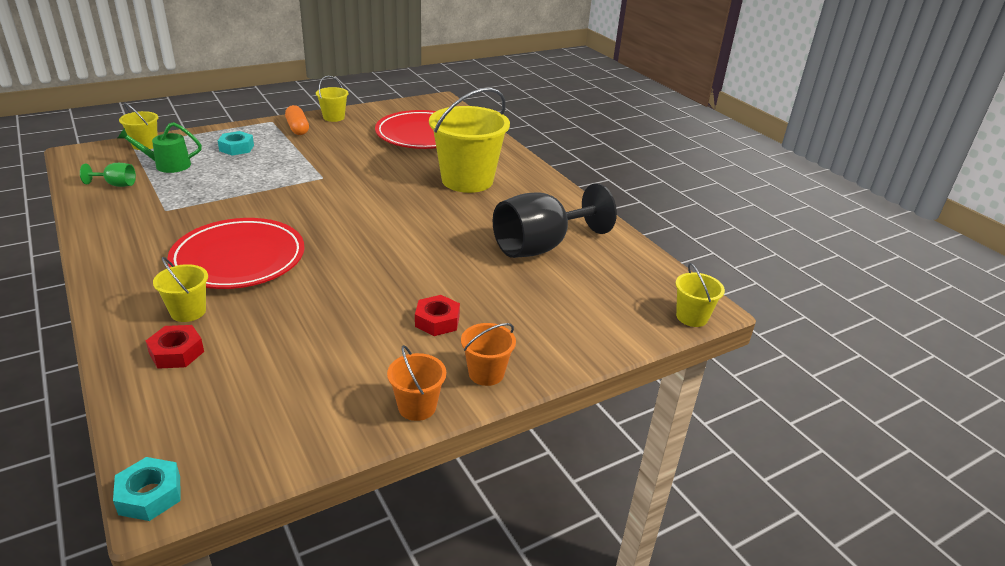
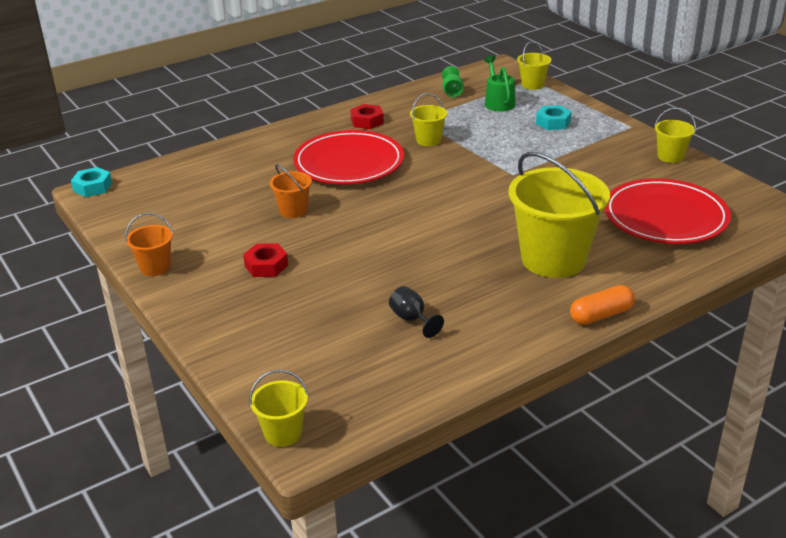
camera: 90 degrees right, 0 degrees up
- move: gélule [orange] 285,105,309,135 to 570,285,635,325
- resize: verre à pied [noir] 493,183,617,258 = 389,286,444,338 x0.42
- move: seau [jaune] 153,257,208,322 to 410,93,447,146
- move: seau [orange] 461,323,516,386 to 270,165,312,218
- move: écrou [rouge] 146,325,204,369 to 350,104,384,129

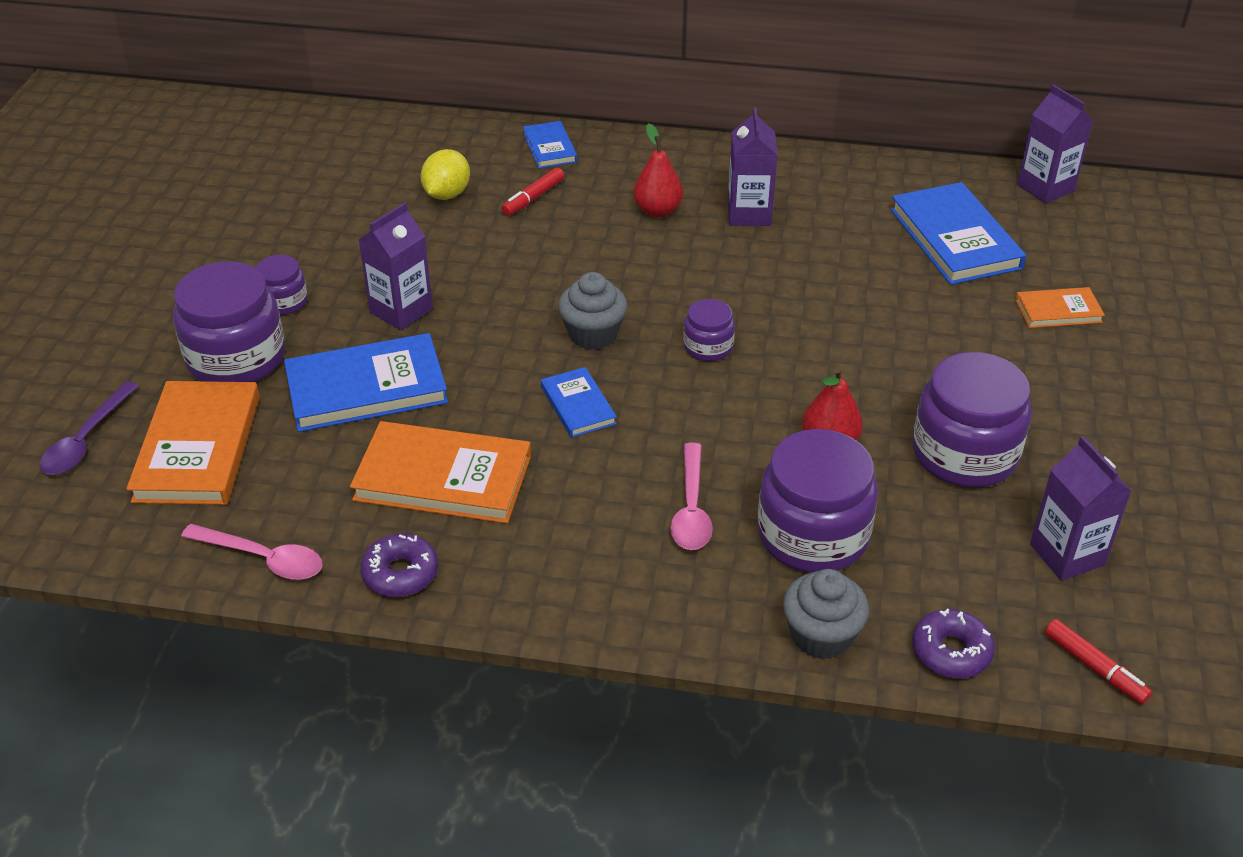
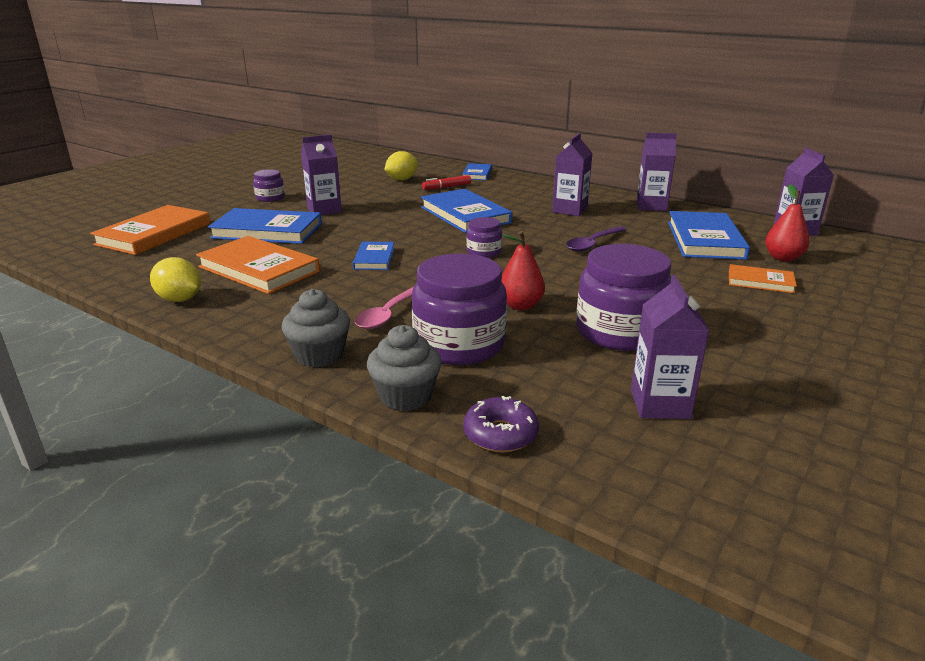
camera: 25 degrees right, 15 degrees down
- move: poire [rouge] 633,123,683,217 to 765,184,809,261
- delete: bocal [violet] 173,261,285,382
- move: muffin [gris] 558,272,627,350 to 282,289,350,367
- move: cuillère [violet] 40,381,139,475 to 566,226,627,252
- delete: cuillère [rose] 181,524,323,580
- replace: beignet [violet] 360,533,438,597 to citron [jaune] 150,257,201,302
- delete: feutre [rouge] 1045,619,1152,704
- insert: brique de lait [violet] 636,133,676,211
- insert: livre [bleu] 421,189,512,233

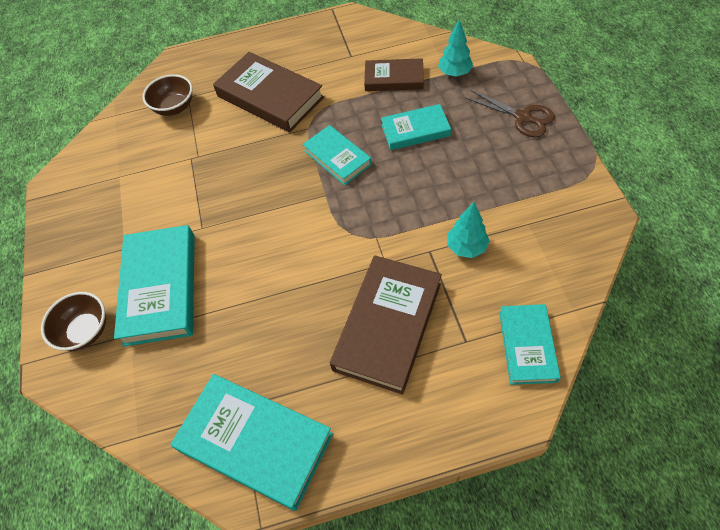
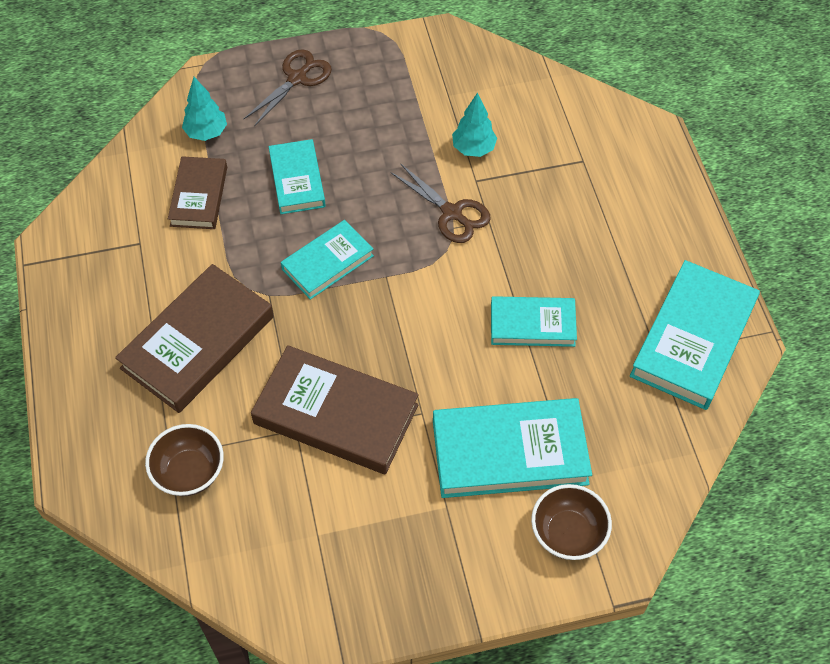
camera: 95 degrees left, 0 degrees up
- move: livre [marron] 330,255,442,395 to 251,345,419,474
- move: livre [turquoise] 499,304,561,385 to 491,296,577,347
- insert: ciseaux [marron] 391,163,490,243

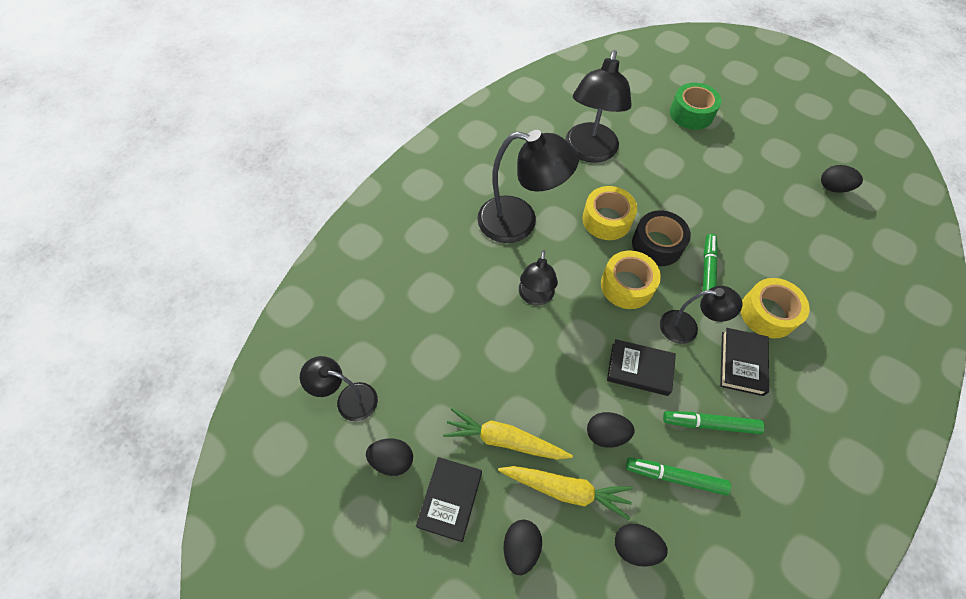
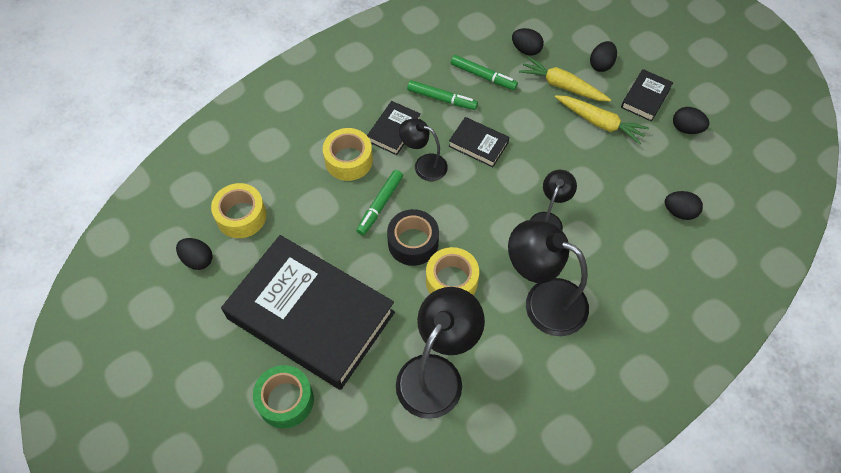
camera: 165 degrees left, 0 degrees up
- move: ruban adhésif [jaune] 601,250,661,309 to 211,183,267,238
- delete: lampe [noir] 300,356,378,421
- move: œuf [noir] 587,412,635,448 to 665,191,703,220
- insert: livre [noir] 221,235,395,390

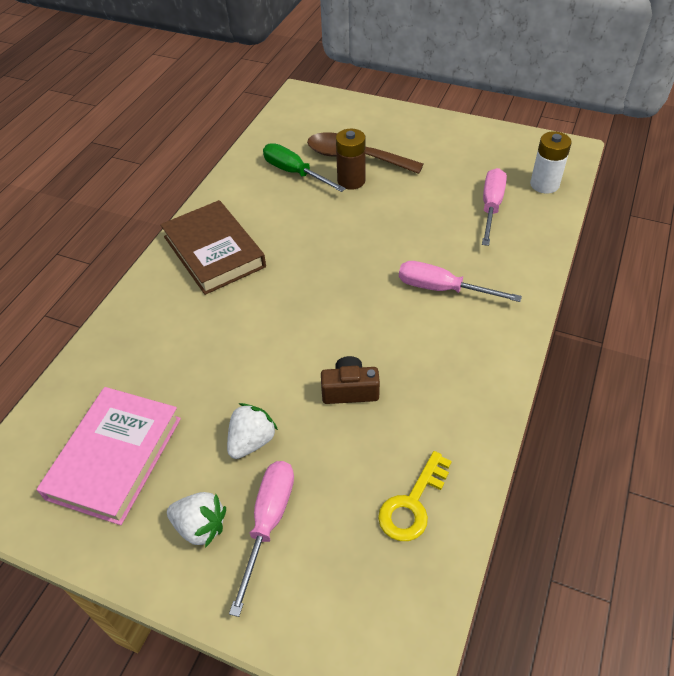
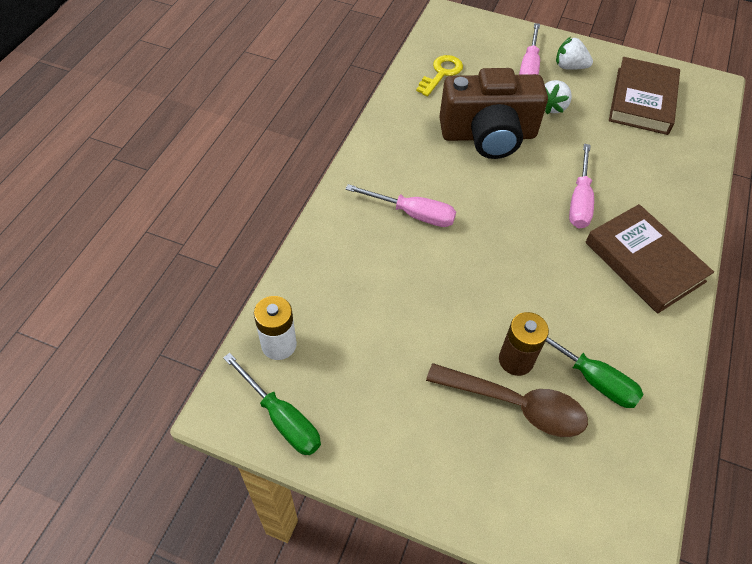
camera: 175 degrees right, 5 degrees up
- move: tournevis [rose] 482,168,507,246 to 569,144,594,229
- resize: appareil photo [marron] 321,356,380,404 = 439,68,548,159 x2.25
- recolor: livre [rose] 37,387,181,525 to livre [marron] 609,57,680,135
- insert: tournevis [vert] 223,353,321,455

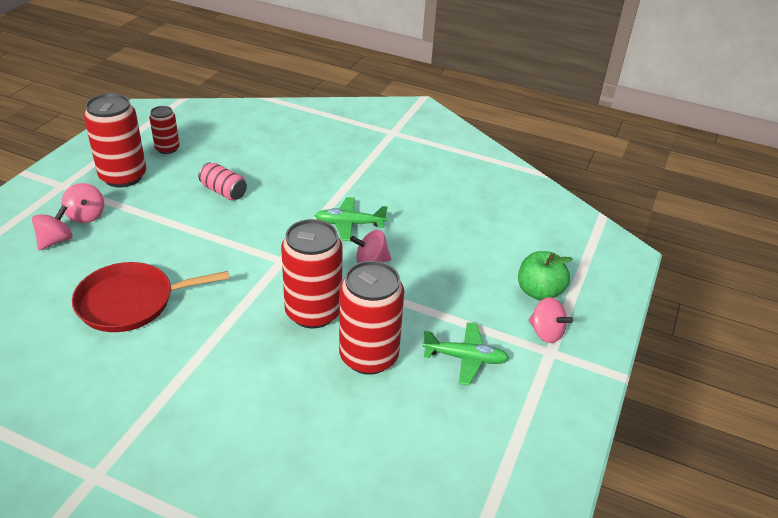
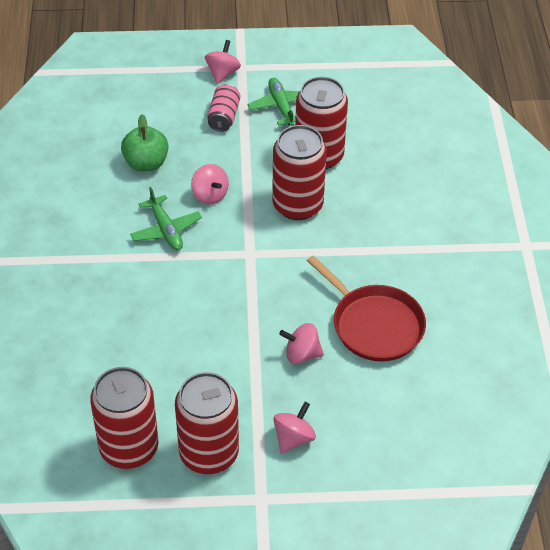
camera: 115 degrees left, 10 degrees up
- resize: canette [rouge] 149,106,180,154 = 90,367,158,469 x1.82
- move: canette [rose] 198,162,247,201 to 207,84,240,132
- move: toupie [rose] 32,205,73,250 to 279,323,324,364
- move: pomme [vert] 518,251,573,301 to 121,114,168,172

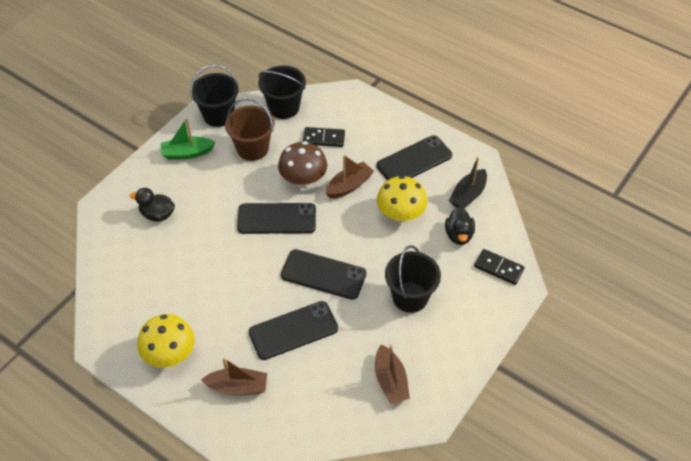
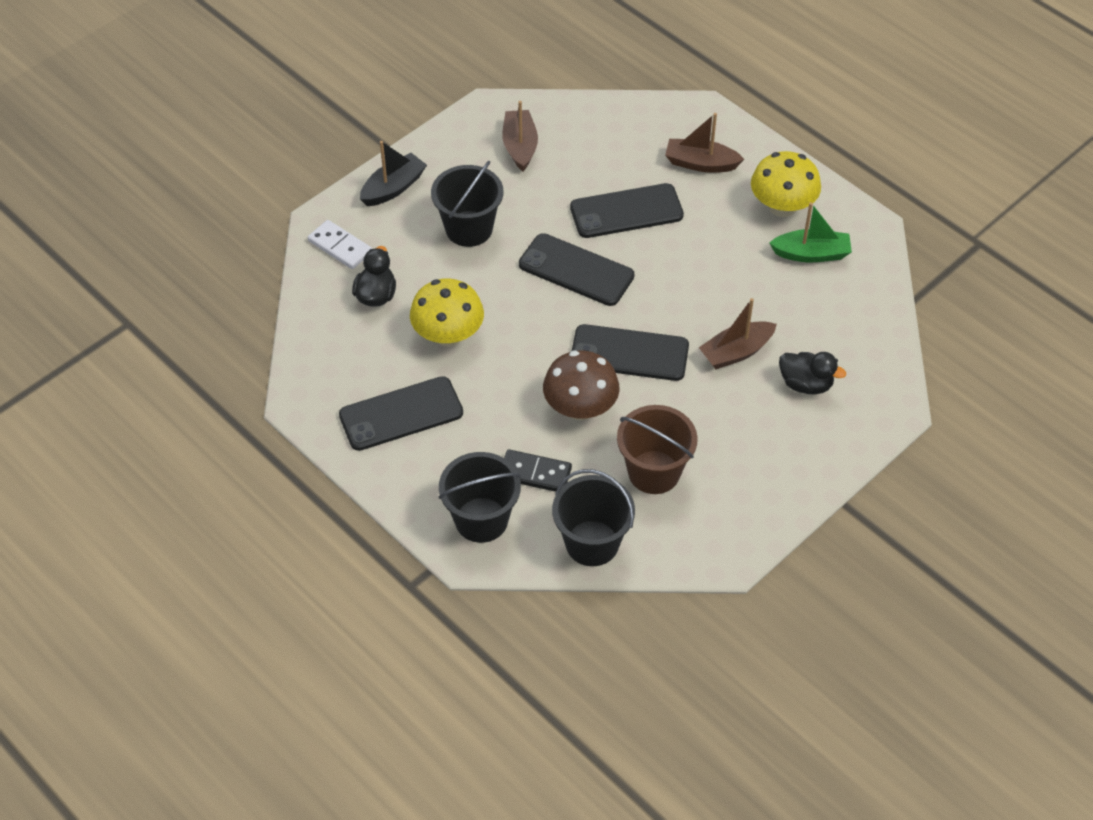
camera: 170 degrees left, 0 degrees up
- move: seau [noir] 190,65,239,127 to 439,452,521,543
- move: bateau [vert] 161,118,216,160 to 770,202,852,262
- move: bateau [marron] 326,155,374,198 to 699,298,777,369
- move: bateau [noir] 449,157,487,209 to 360,141,427,206
- recolor: domino [noir] 474,249,525,285 to domino [blanc] 308,220,372,269

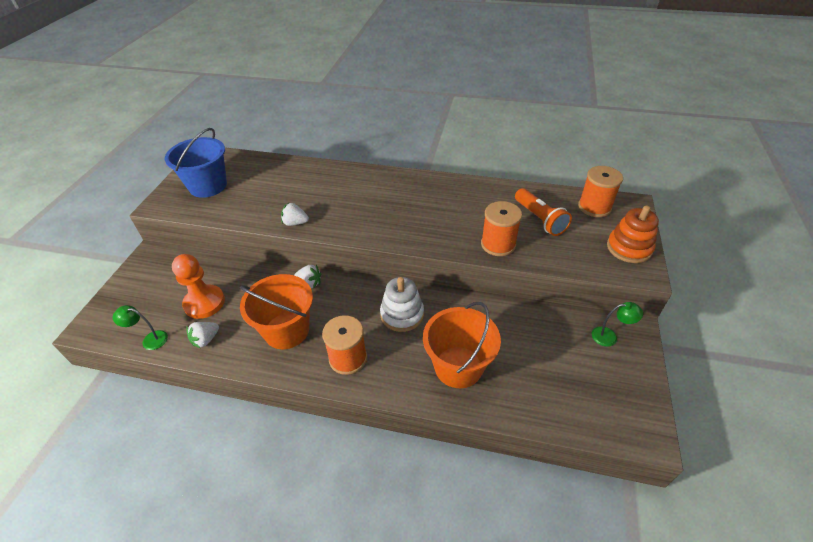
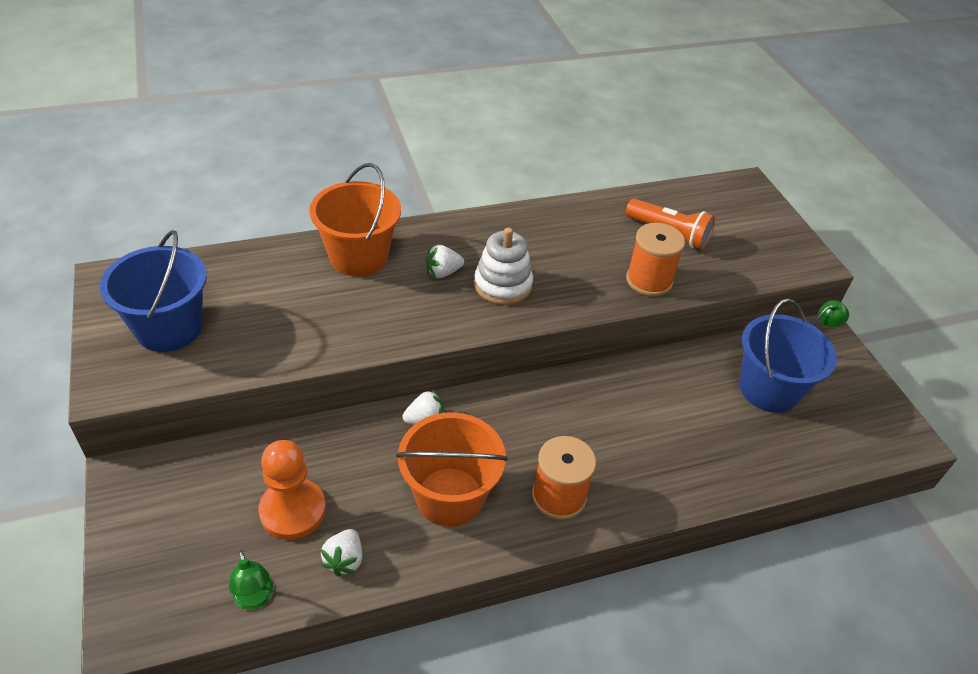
camera: 35 degrees left, 0 degrees up
- delete: bobine [orange] 578,166,623,217
- move: fraise [blanc] 281,203,309,226 to 426,245,464,278
- delete: jouet à empiler [orange] 607,205,659,263
- move: jouet à empiler [blanc] 380,277,424,332 to 474,228,533,305
- move: seau [orange] 423,302,501,388 to 309,163,401,276
- rotate: lampe [vert] 113,305,168,350 = 229,550,274,610 90 degrees counterclockwise
- insert: seau [bleu] 740,299,837,413

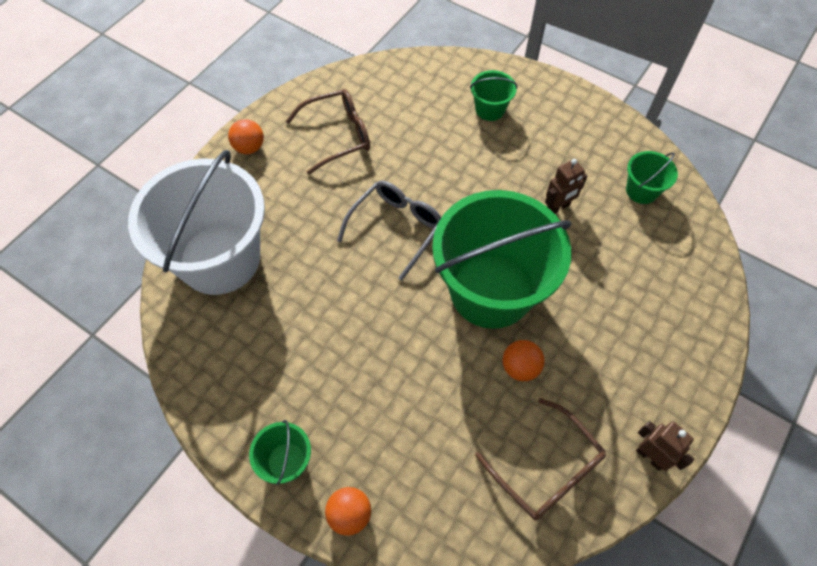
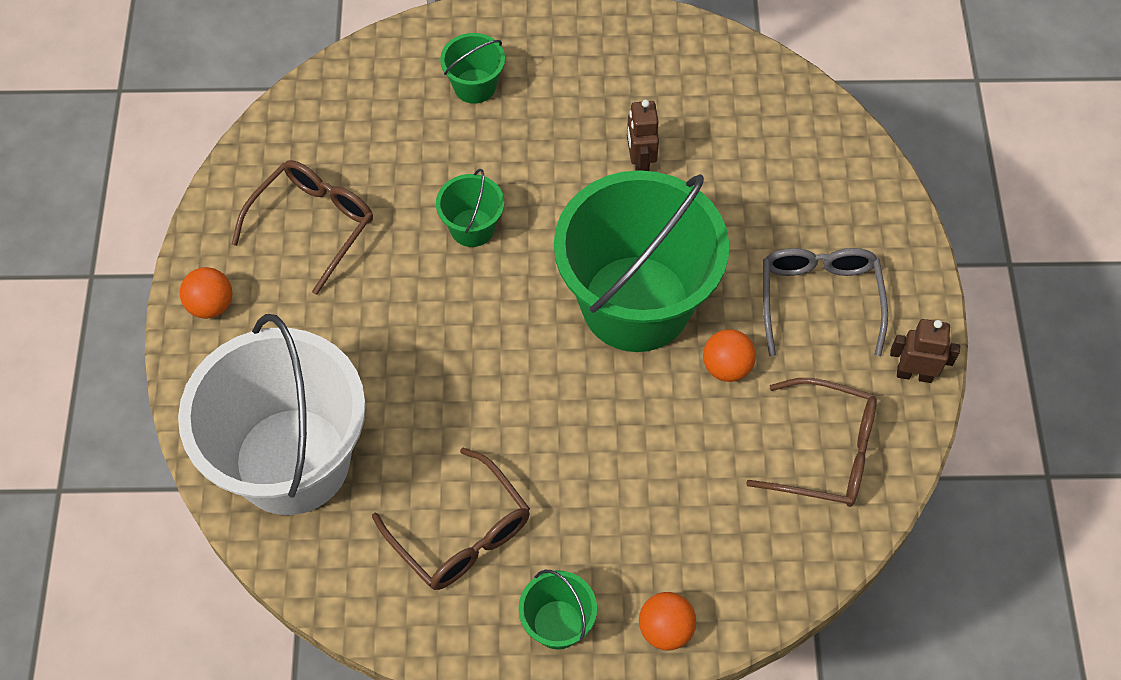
camera: 35 degrees left, 0 degrees up
- move: seau [vert] 626,151,678,204 to 436,169,504,247
- rotate: robot [marron] 545,159,587,214 = 627,100,659,171 150 degrees clockwise
- move: lunettes [gris] 337,180,441,281 to 763,248,888,356
- insert: lunettes [marron] 372,448,530,590

